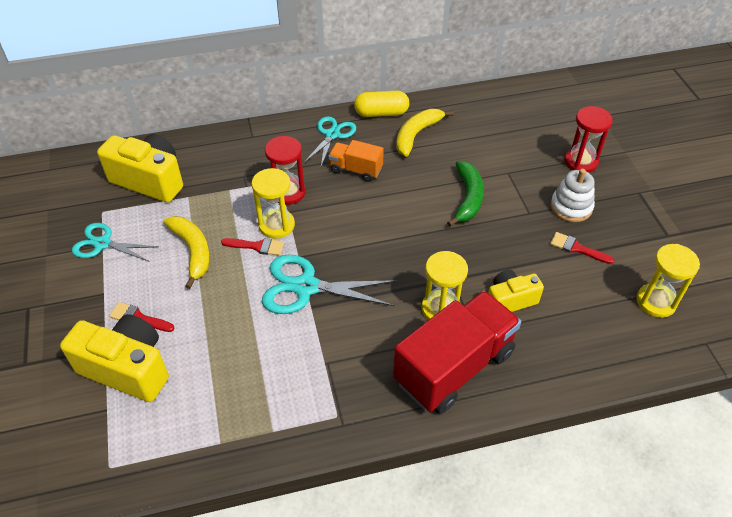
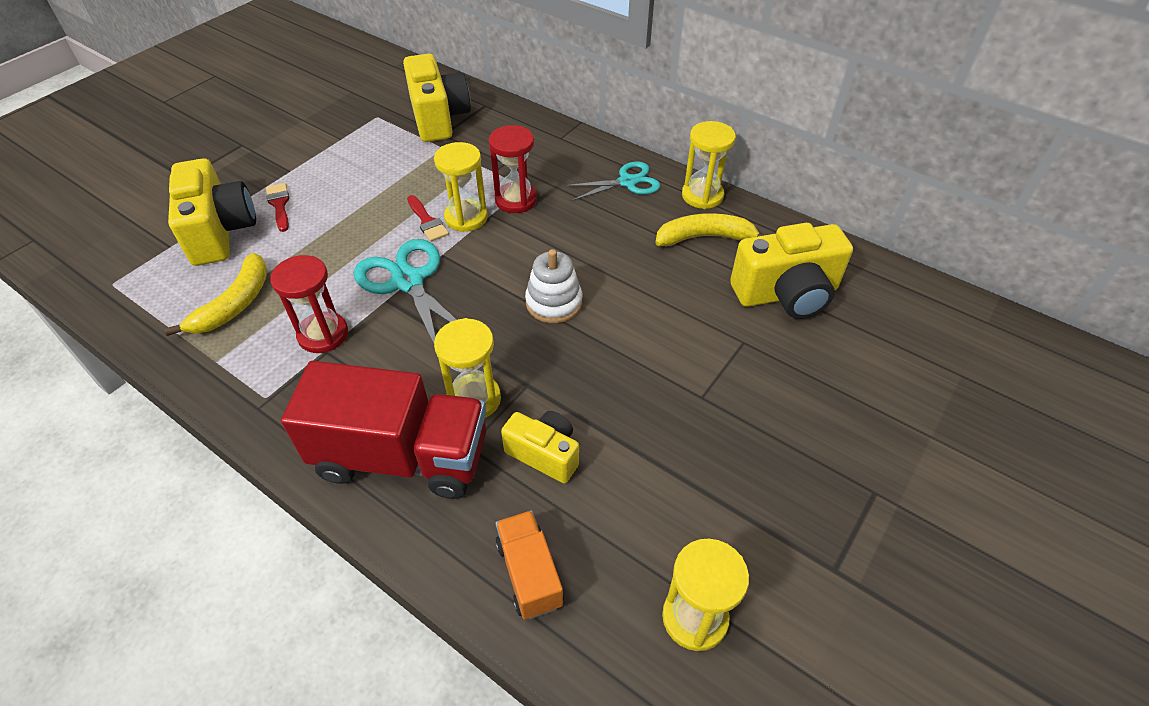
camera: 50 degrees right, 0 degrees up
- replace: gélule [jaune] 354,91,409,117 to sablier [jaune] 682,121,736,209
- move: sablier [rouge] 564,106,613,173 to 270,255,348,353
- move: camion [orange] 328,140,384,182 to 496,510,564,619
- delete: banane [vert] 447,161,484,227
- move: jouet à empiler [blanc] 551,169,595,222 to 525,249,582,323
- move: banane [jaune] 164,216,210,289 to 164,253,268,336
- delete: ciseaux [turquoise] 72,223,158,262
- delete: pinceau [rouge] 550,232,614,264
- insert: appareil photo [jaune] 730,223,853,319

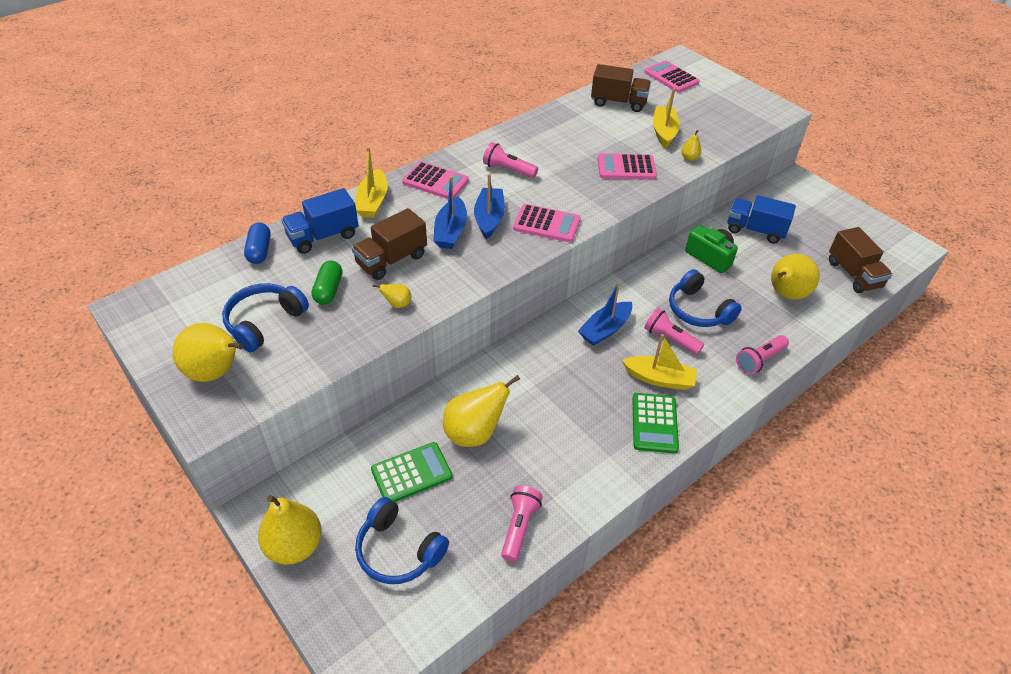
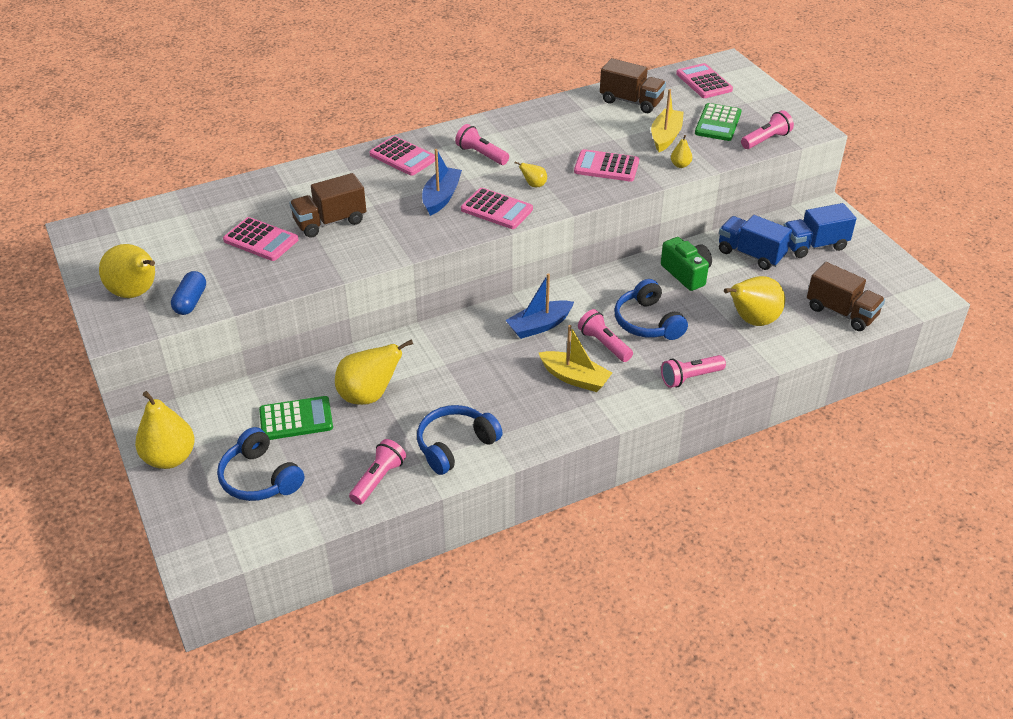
camera: 15 degrees right, 5 degrees down
- delete: bateau [jaune] 356,147,388,218
- delete: bateau [bleu] 433,176,467,249
- move: camion [bleu] 281,188,359,254 to 783,203,856,258
- move: gélule [bleu] 244,223,271,264 to 171,271,206,315
- rotate: camion [marron] 829,227,893,293 = 807,262,885,331 45 degrees counterclockwise
- replace: gélule [vert] 312,261,343,305 to calculatrice [rose] 223,217,299,261
- move: casque audio [bleu] 222,283,309,352 to 417,405,503,475
- move: poire [jaune] 373,284,411,308 to 515,162,547,187
- move: calculatrice [vert] 632,393,679,453 to 695,103,742,141
- insert: lampe de poche [rose] 741,110,794,149

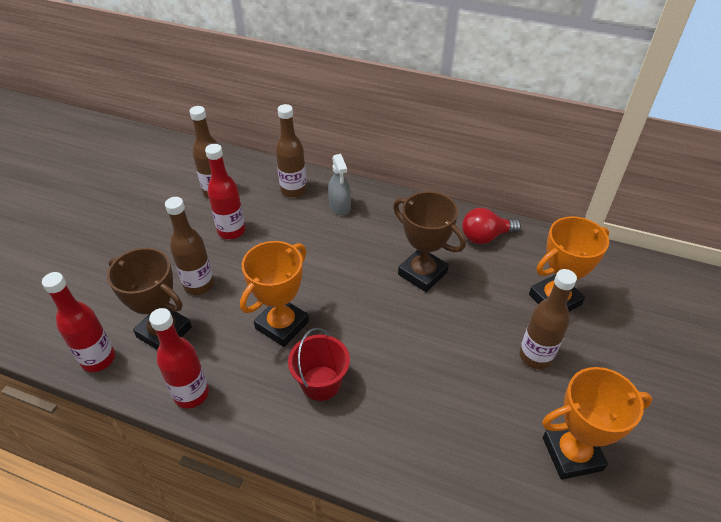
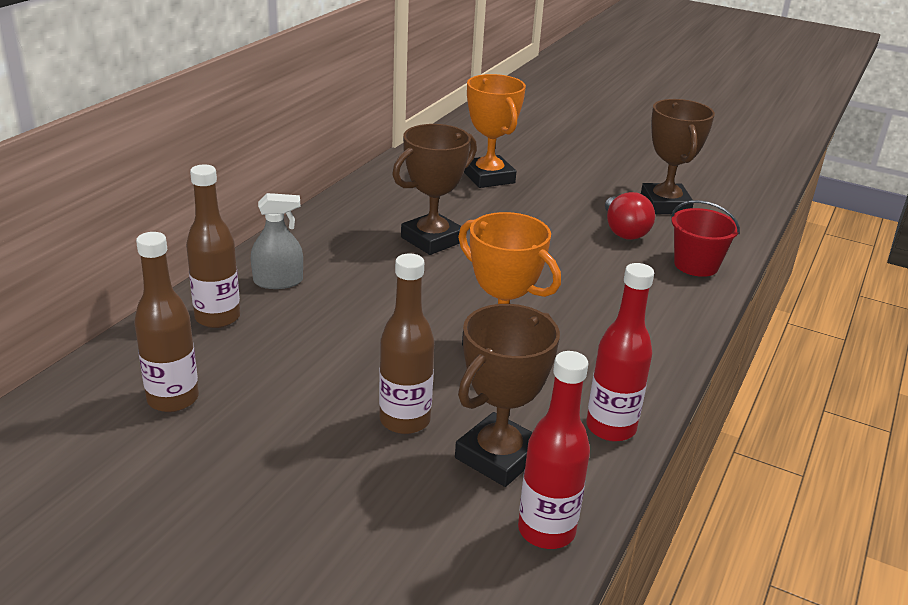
camera: 85 degrees left, 15 degrees down
- delete: bouteille [rouge] 205,144,245,239
- move: ampoule [rouge] 462,208,521,244 to 605,192,655,240
- delete: bouteille [marron] 519,269,577,369
- move: seau [rouge] 288,328,350,401 to 671,200,740,277
- recolor: trophée [orange] 542,367,652,480 to trophée [marron] 641,99,715,214

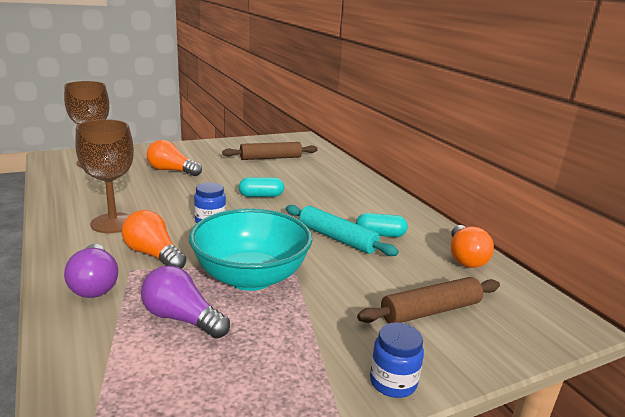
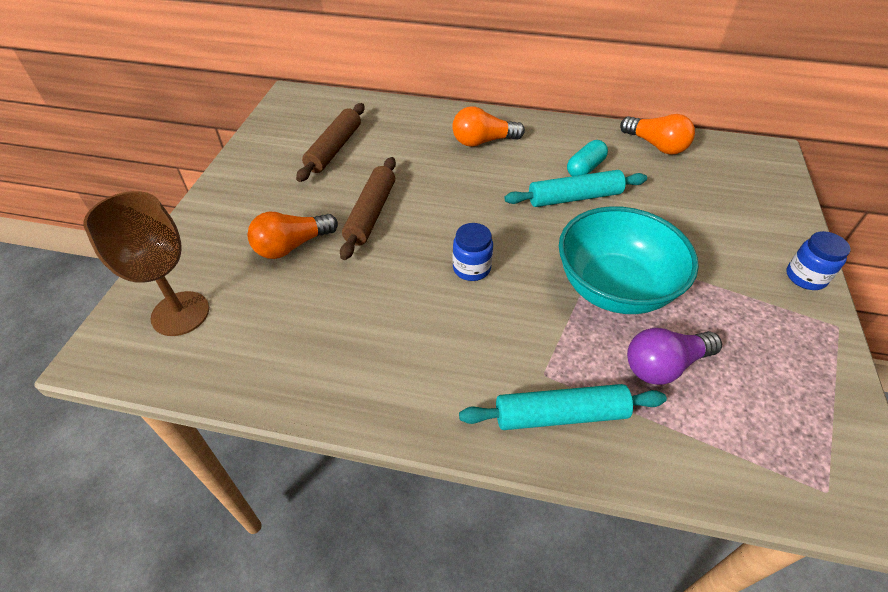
camera: 50 degrees left, 25 degrees up
- delete: verre à pied [marron] 75,119,134,233
- delete: gélule [turquoise] 239,177,284,197
- move: ampoule [orange] 122,210,186,269 to 452,106,525,147
- replace: ampoule [violet] 64,244,118,298 to rouleau à pâtisserie [turquoise] 459,384,667,430
- move: rouleau à pâtisserie [marron] 357,277,500,323 to 340,157,396,260

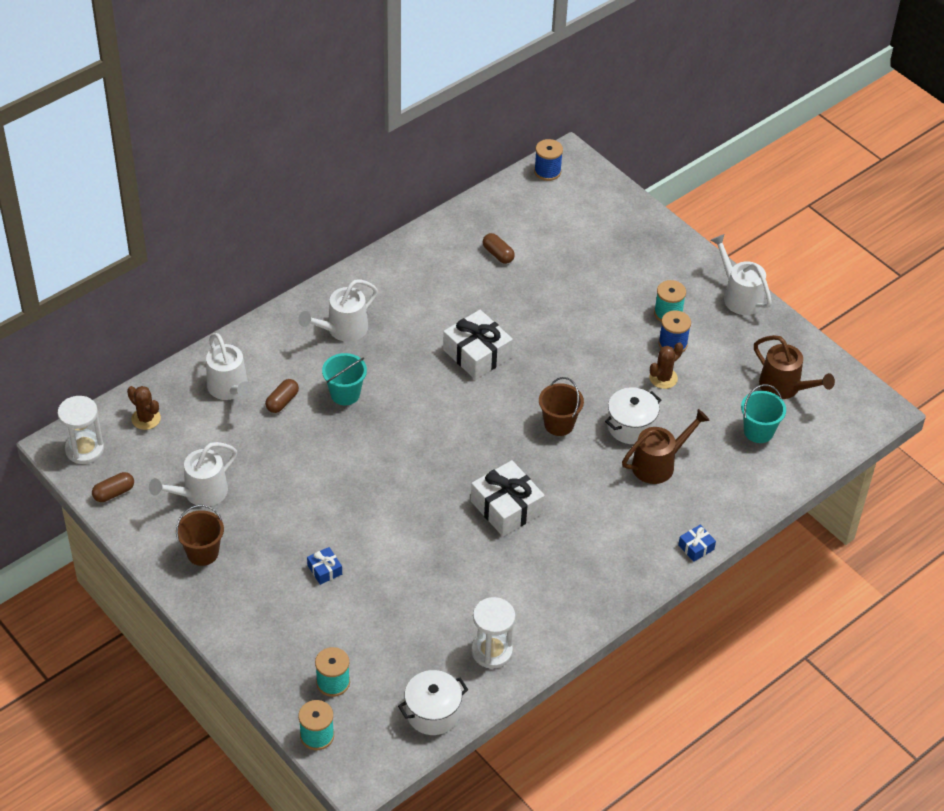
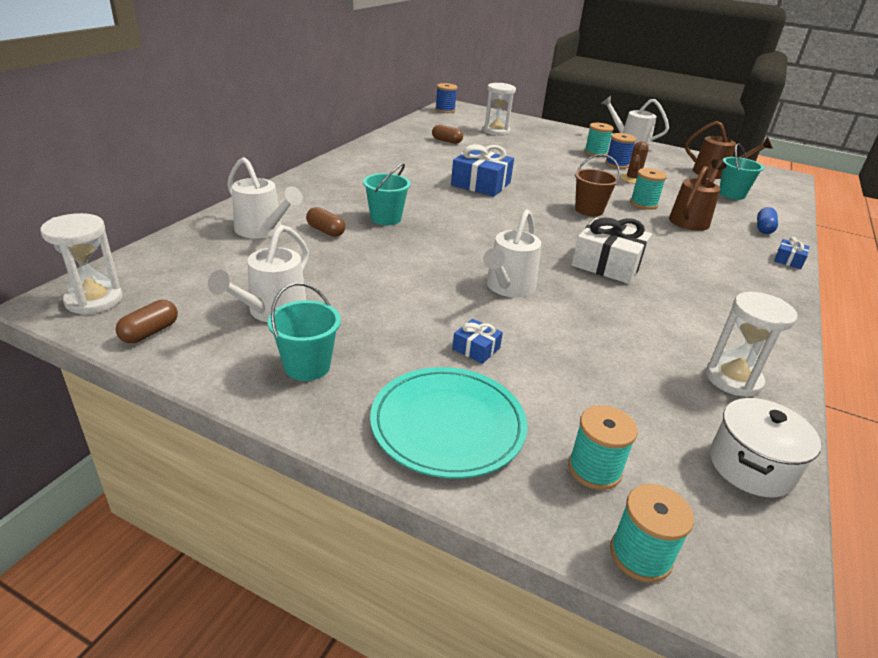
camera: 25 degrees left, 15 degrees down
- move: arrosoir [blanc] 298,280,378,342 to 483,209,541,298
- recolor: cadeau [blanc] 443,310,513,380 to cadeau [bleu] 451,144,514,197
- rotate: gélule [marron] 265,379,299,413 = 306,207,345,237 60 degrees counterclockwise
- delete: cactus [marron] 127,386,161,430
- replace: marmite [blanc] 605,387,661,444 to bobine [turquoise] 630,168,667,210
- recolor: seau [marron] 176,505,224,566 to seau [turquoise] 268,283,341,381
- insert: sablier [blanc] 483,83,516,136
- insert: gélule [bleu] 757,207,778,234
- insert: assiette [turquoise] 370,367,527,479

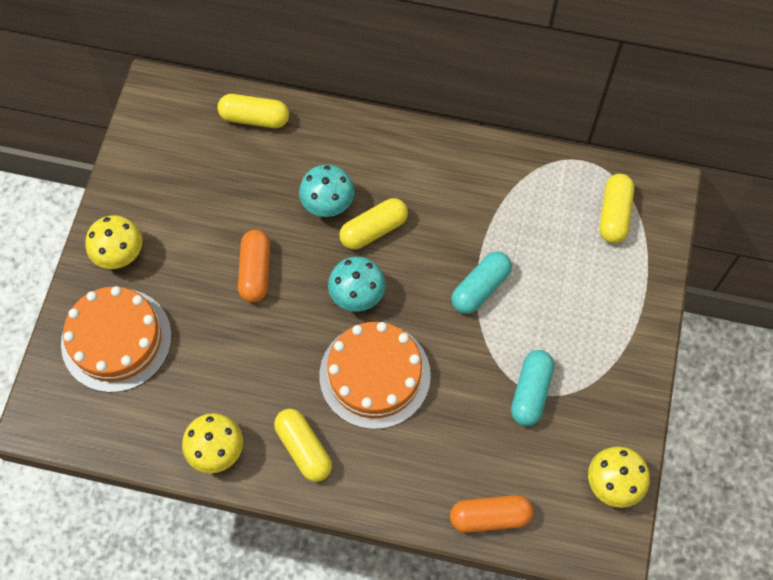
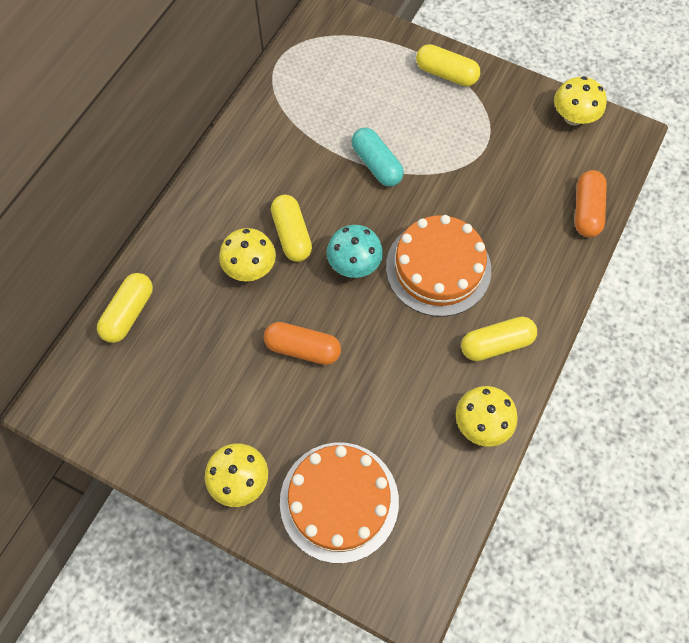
camera: 75 degrees left, 0 degrees up
- recolor: champignon [turquoise] 299,165,355,217 to champignon [jaune] 219,228,276,281
- move: gélule [jaune] 599,174,634,243 to 416,44,480,86
- delete: gélule [turquoise] 511,350,554,426

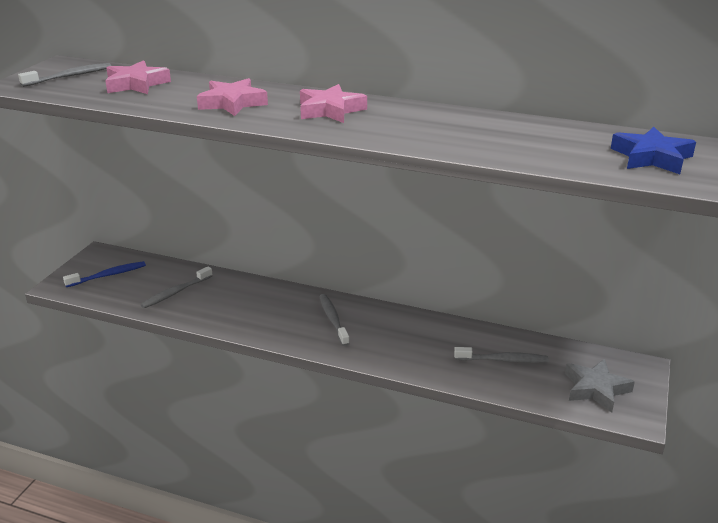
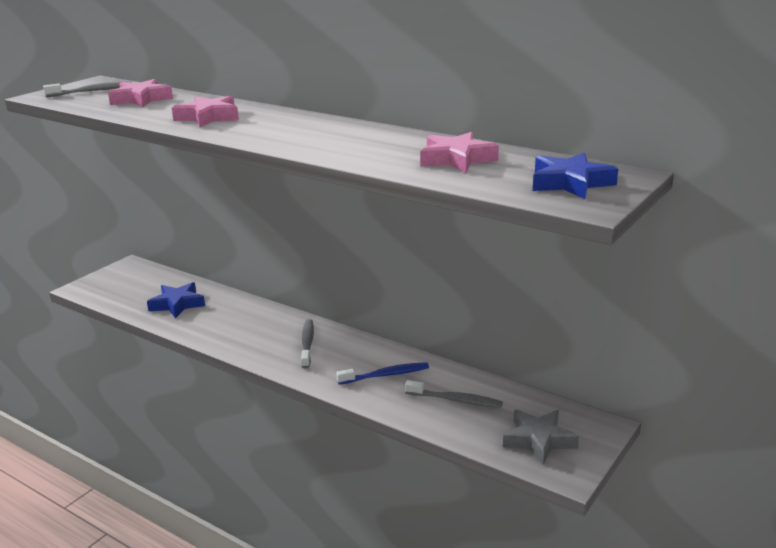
camera: 15 degrees right, 5 degrees down
- move: étoile [rose] 300,84,367,123 to 420,132,499,173
- move: brosse à dents [bleu] 63,261,146,287 to 336,362,429,384
- replace: brosse à dents [gris] 140,266,213,308 to étoile [bleu] 147,282,205,318

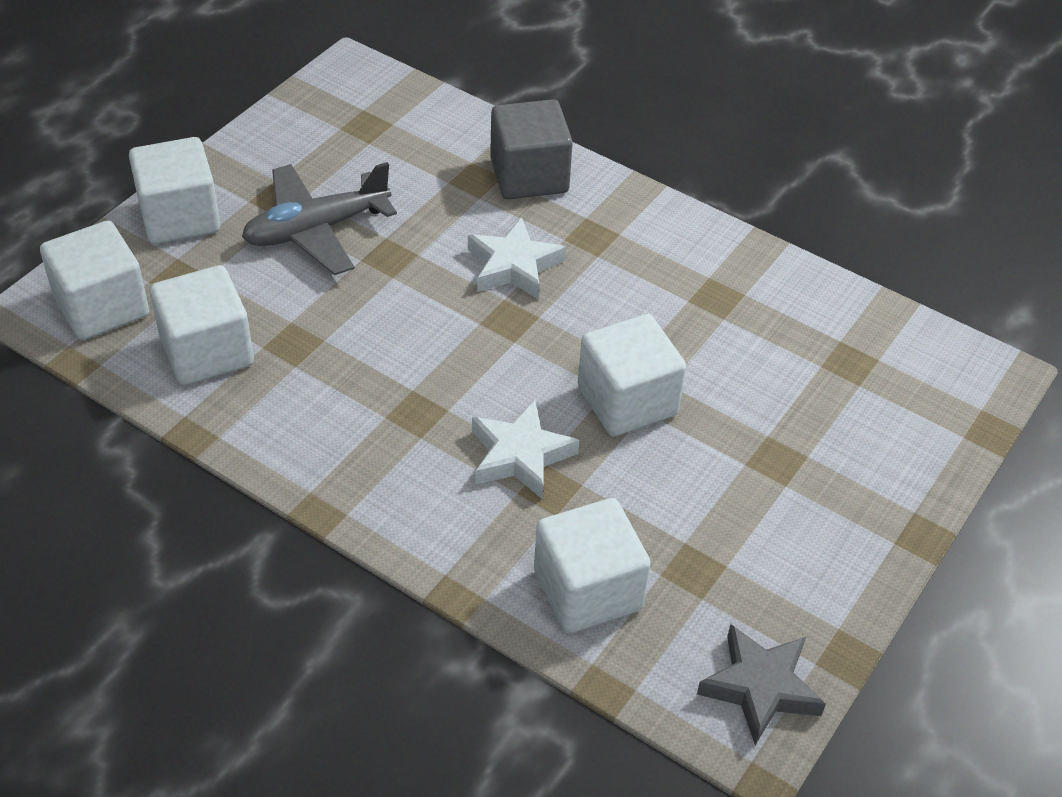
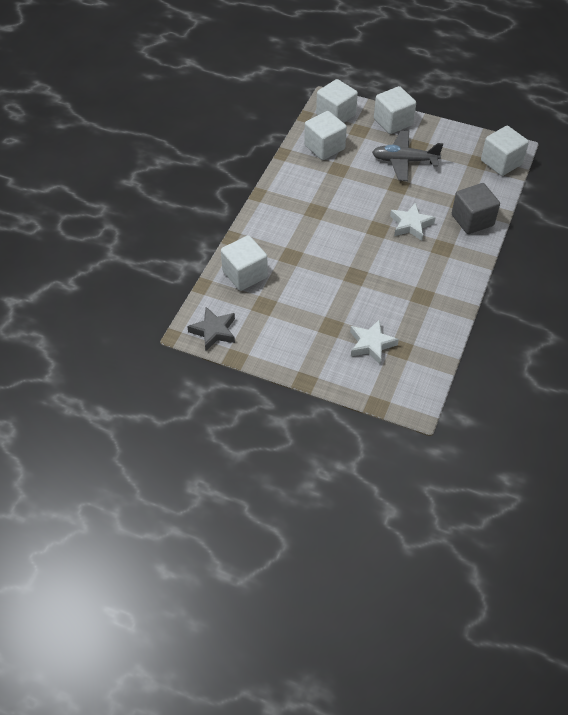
camera: 80 degrees right, 5 degrees up
- rotate: avion [gris] 242,162,397,275 = 372,131,443,181 45 degrees counterclockwise
- move: cube [blanc] 578,314,686,437 to 481,126,529,176
- move: étoile [blanc] 472,400,579,499 to 350,319,399,365

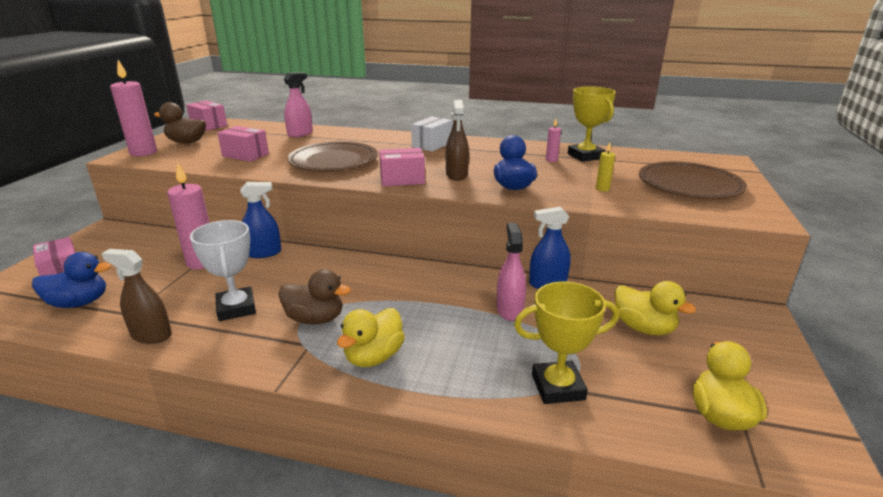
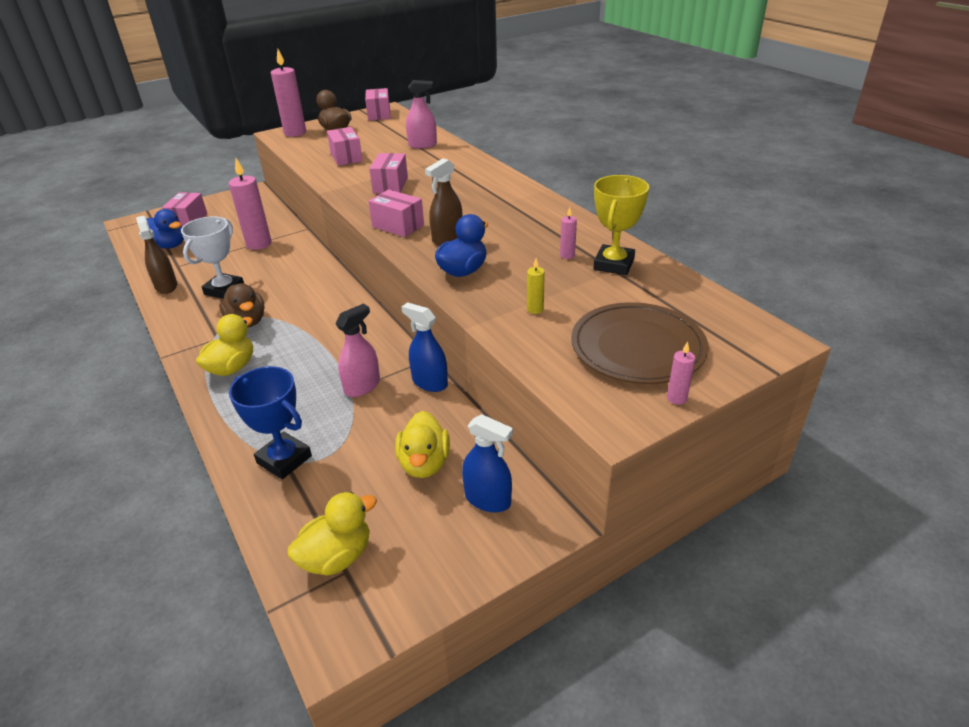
camera: 45 degrees right, 10 degrees up
- delete: boîte [blanc] 411,117,452,152
- replace: assiette [marron] 287,141,378,171 to boîte [rose] 369,153,408,193
- move: vaporisateur [bleu] 240,182,281,258 to 462,414,513,512
- recolor: trophée [jaune] 514,282,619,404 to trophée [bleu] 229,366,312,479
- rotate: canard [jaune] 337,308,405,367 = 196,314,253,376 135 degrees clockwise
- insert: bougie [rose] 667,342,695,405

